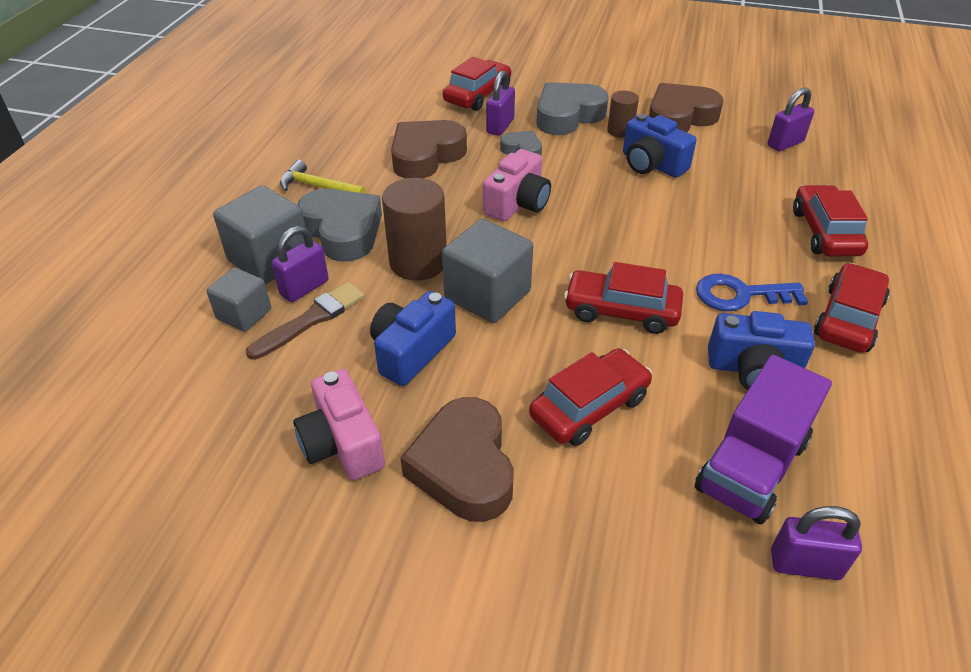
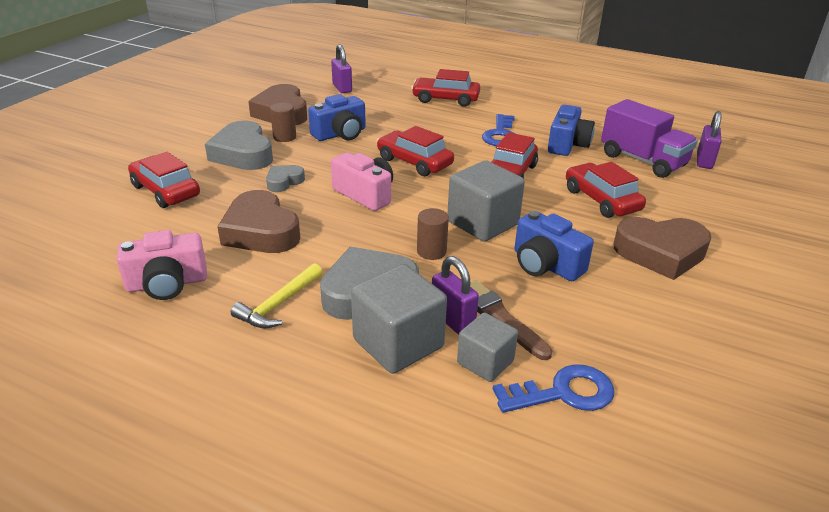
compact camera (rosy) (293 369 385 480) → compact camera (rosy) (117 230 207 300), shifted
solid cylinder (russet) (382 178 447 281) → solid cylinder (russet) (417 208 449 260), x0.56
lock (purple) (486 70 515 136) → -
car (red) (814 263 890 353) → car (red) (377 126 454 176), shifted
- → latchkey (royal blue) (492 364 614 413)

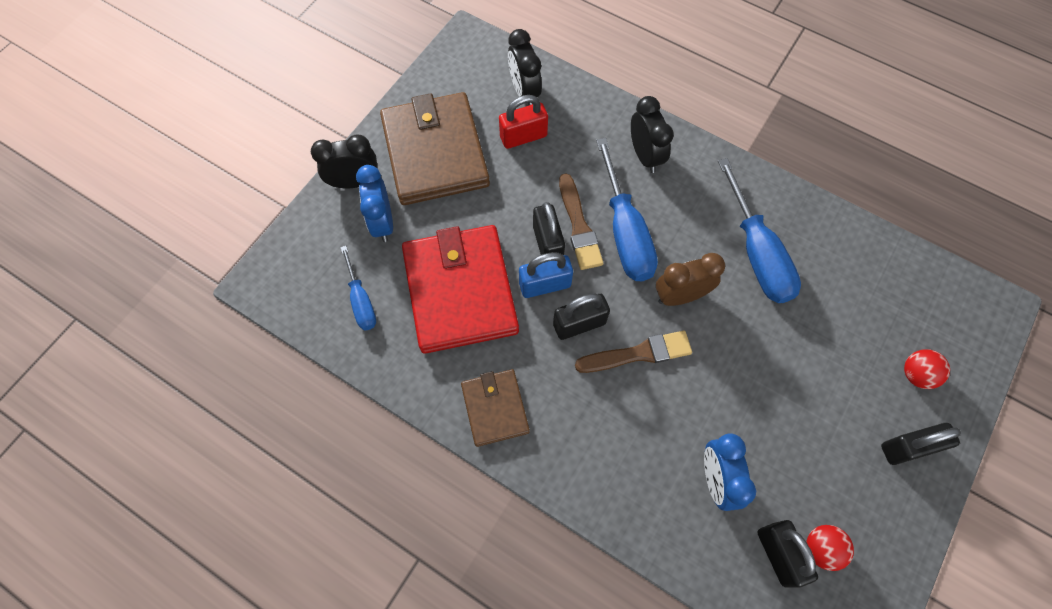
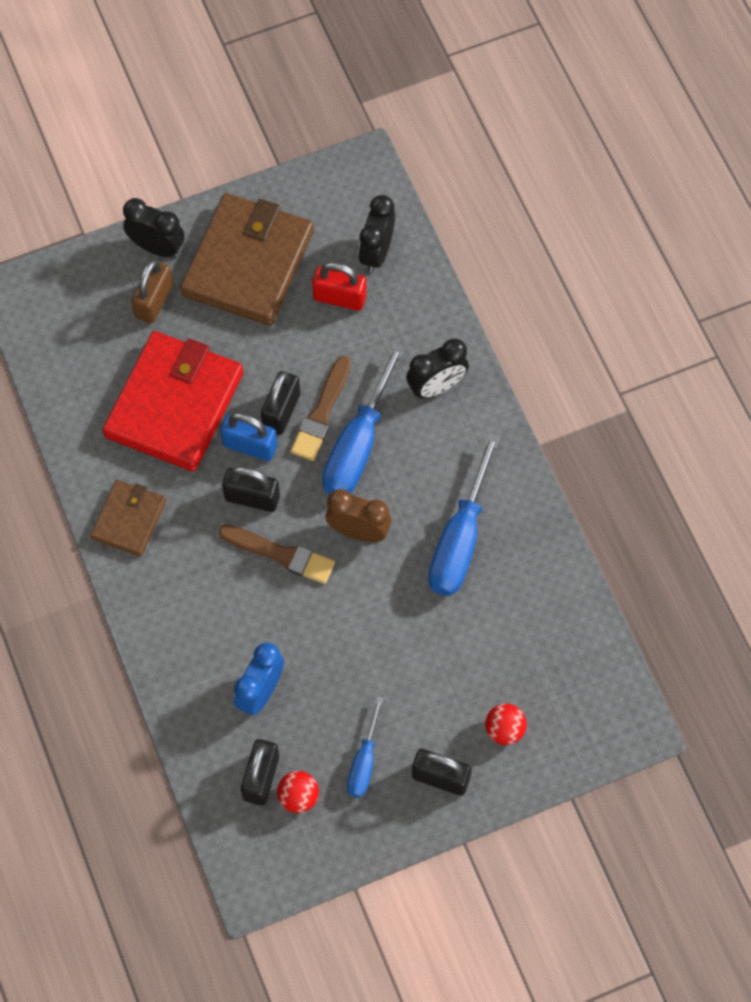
hand screwdriver (royal blue) (340 246 376 330) → hand screwdriver (royal blue) (347 696 384 798), shifted
clock (royal blue) (356 165 393 242) → lock (russet) (131 259 173 324)
clock (black) (631 96 674 173) → clock (black) (406 339 469 398), 45 degrees clockwise

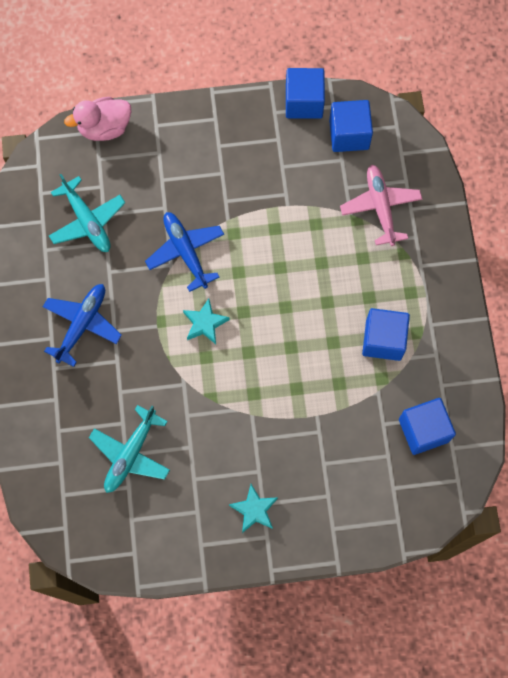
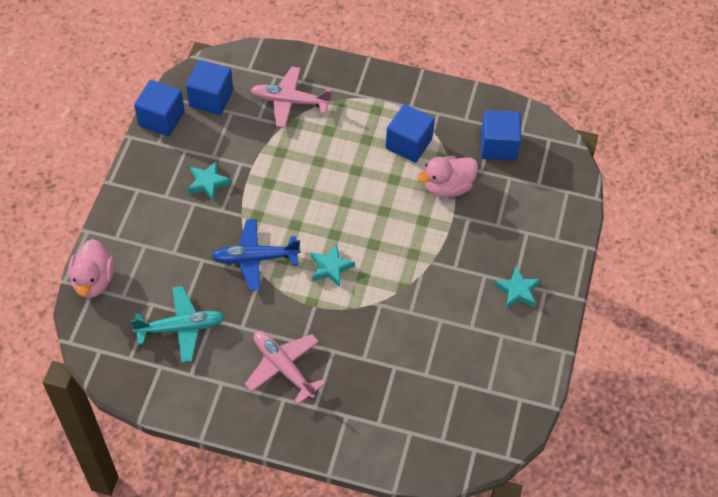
toy plane (royal blue) (43 284 122 367) → toy plane (rosy) (245 331 325 404)
toy plane (turquoise) (89 405 170 493) → -
- → five-pointed star (turquoise) (188 161 231 202)
- → toy duck (rosy) (417 156 478 198)

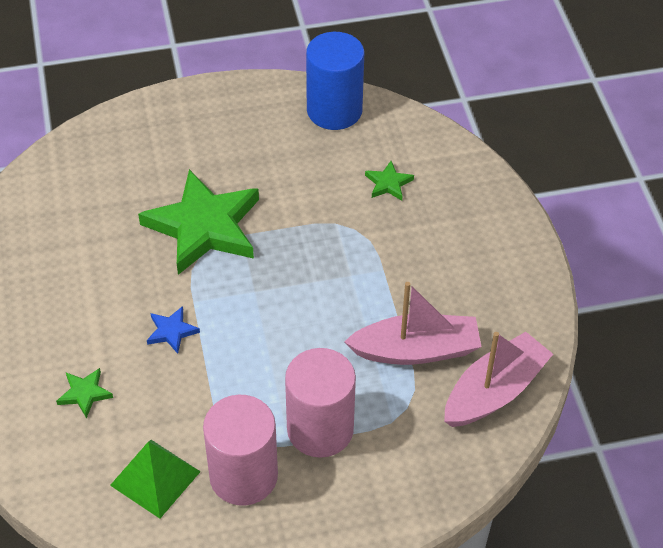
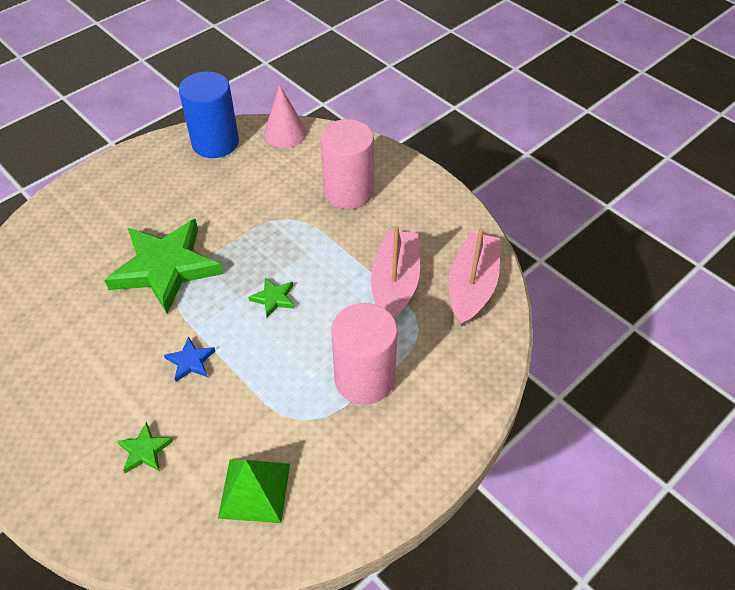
solid cylinder (rosy) (203 395 278 506) → solid cylinder (rosy) (320 119 374 209), shifted
toy boat (rosy) (344 282 482 365) → toy boat (rosy) (371 226 420 319), 45 degrees counterclockwise
five-pointed star (leaf-green) (365 161 414 201) → five-pointed star (leaf-green) (248 277 295 318), shifted
- → cone (rosy) (264 85 307 148)

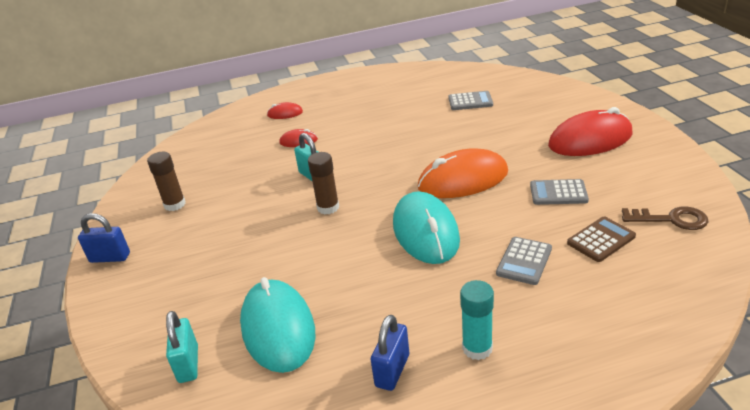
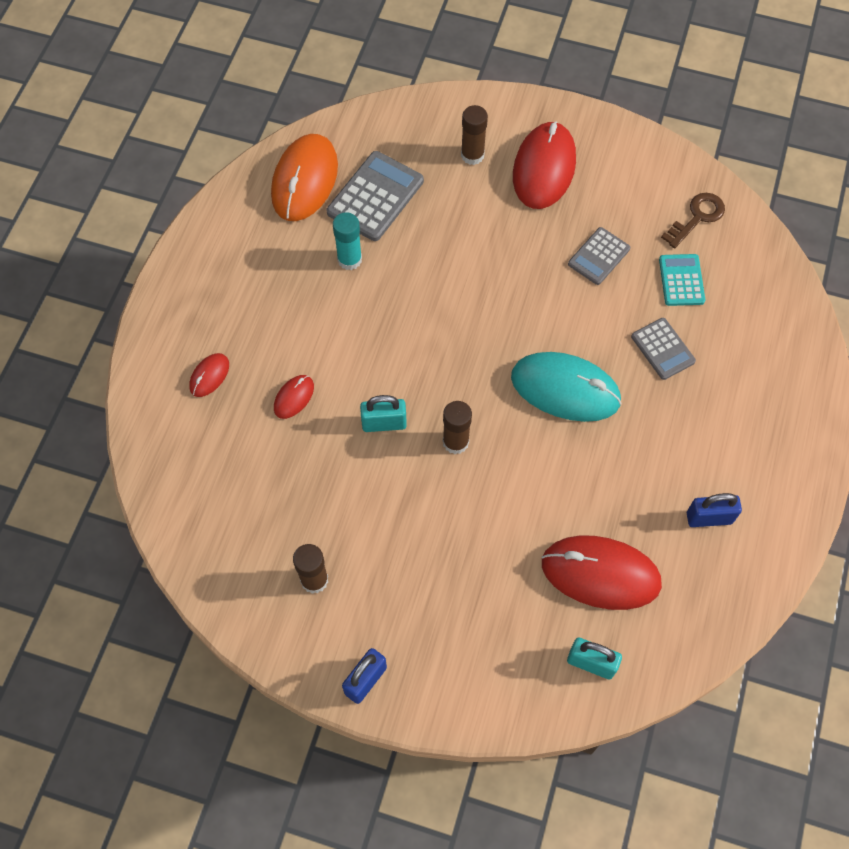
mouse (turquoise) (240 277 316 373) → mouse (red) (542 536 662 610)
lock (royal blue) (371 315 409 391) → lock (royal blue) (687 493 742 527), 60 degrees counterclockwise
mouse (orange) (418 148 508 198) → mouse (orange) (271 134 338 221), shifted
pocket calculator (gray) (448 91 493 110) → pocket calculator (gray) (327 151 424 241), x1.63
glue (turquoise) (460 280 494 360) → glue (turquoise) (333 212 362 270), shifted
pocket calculator (russet) (567 217 636 262) → pocket calculator (turquoise) (659 254 705 306)
- → glue (russet) (461 105 488 165)

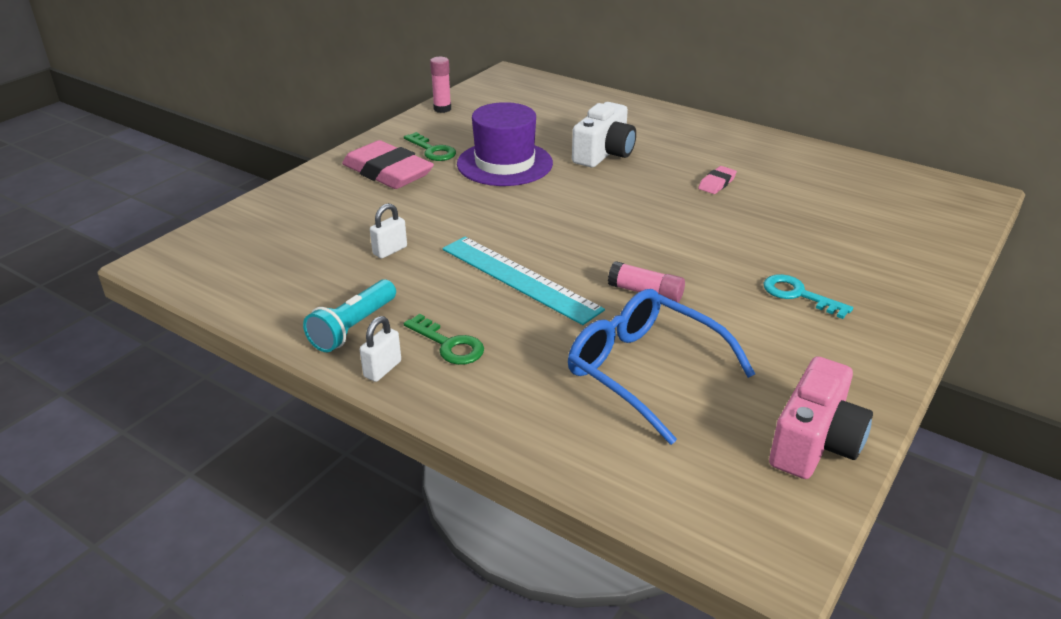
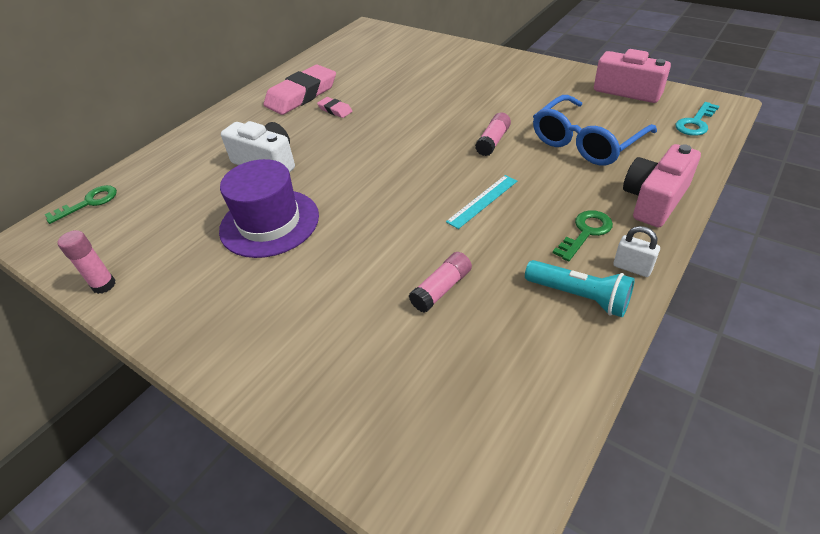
gum eraser (rosy) (342 140 434 189) → gum eraser (rosy) (263 65 336 115), shifted
lock (pure white) (370 203 407 259) → glue (rosy) (409 252 472 313)
latchkey (leaf-green) (404 132 456 161) → latchkey (leaf-green) (44 185 117 224), shifted
ruler (turquoise) (442 236 605 325) → ruler (turquoise) (446 175 517 229), x0.58
latchkey (turquoise) (763 274 853 319) → latchkey (turquoise) (676 102 719 136), shifted
- → compact camera (rosy) (623 144 701 227)

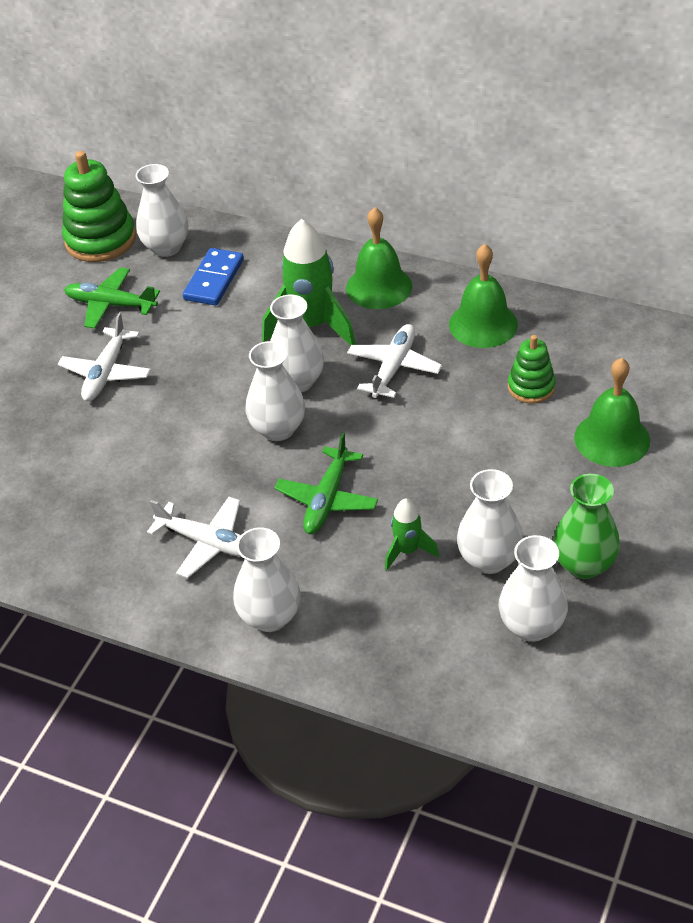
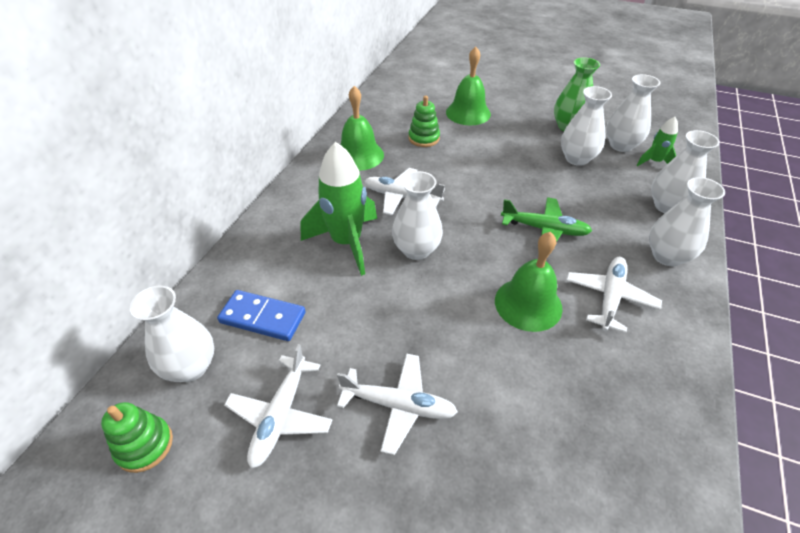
stacking toy (leaf-green) (62 151 136 262) → stacking toy (leaf-green) (101 402 173 473), x0.58
toy plane (leaf-green) (64 268 160 329) → toy plane (pure white) (224 344 333 469)
flower vase (pure white) (246 341 305 441) → flower vase (pure white) (651 130 720 213), shifted
school bell (leaf-green) (346 207 412 309) → school bell (leaf-green) (495 232 563 332), shifted
rocket (leaf-green) (385 498 439 570) → rocket (leaf-green) (637 117 678 166), shifted

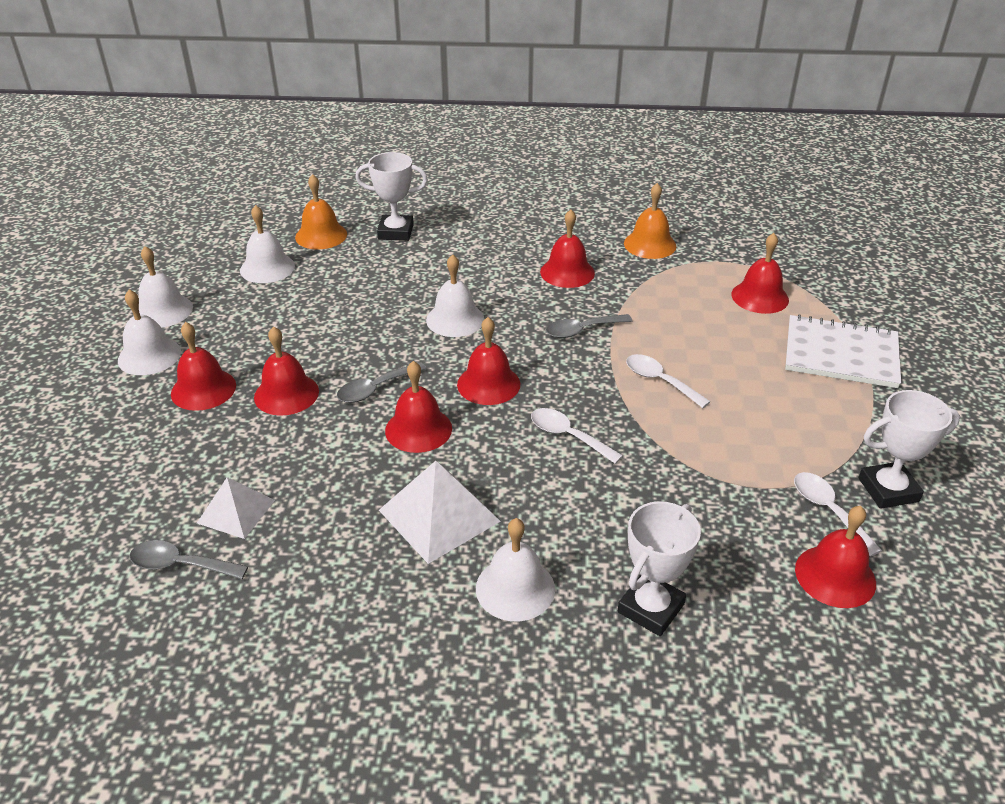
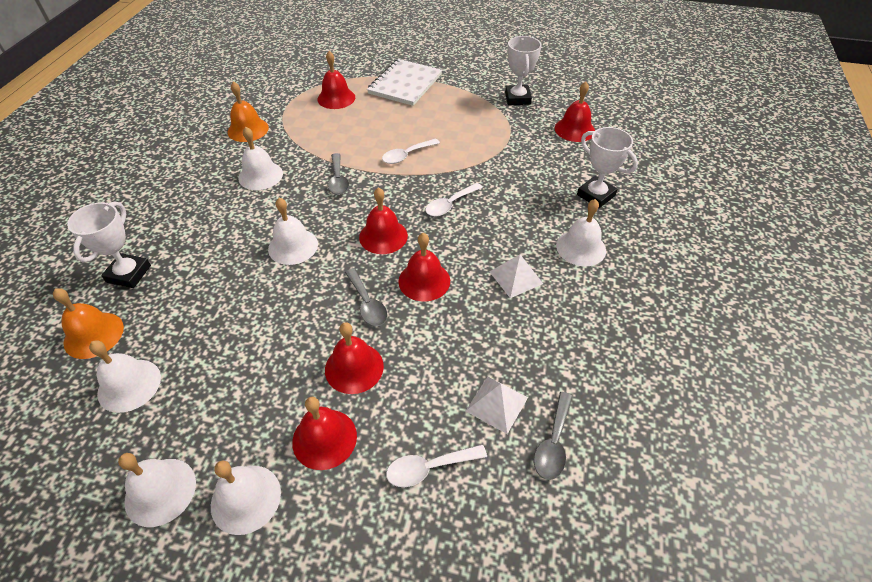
pyramid shape (pure white) (379 461 501 564) → pyramid shape (pure white) (489 254 543 298), x0.64
school bell (red) (540 209 595 288) → school bell (pure white) (238 127 283 190)
tablespoon (pure white) (794 472 882 557) → tablespoon (pure white) (386 444 487 487), shifted

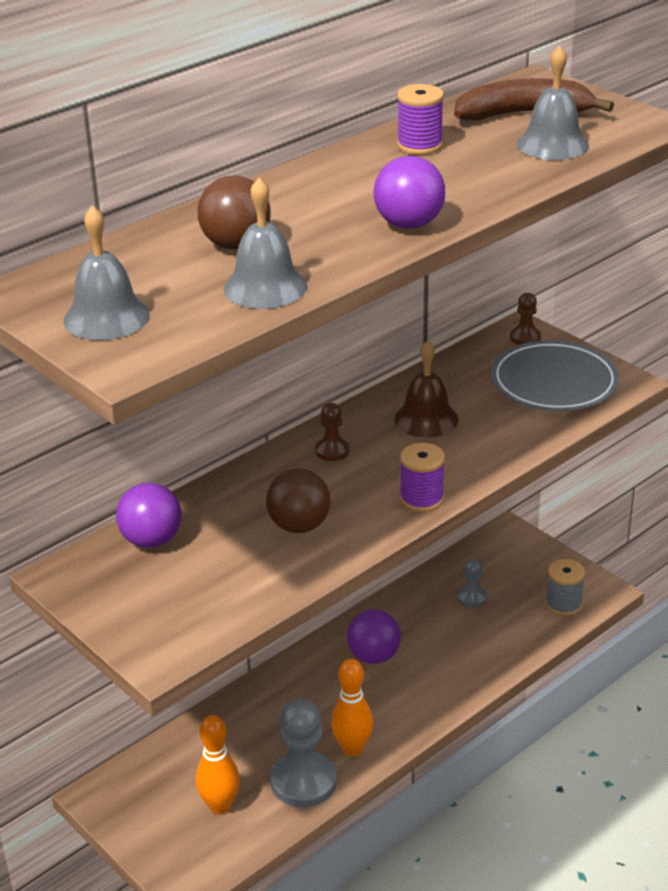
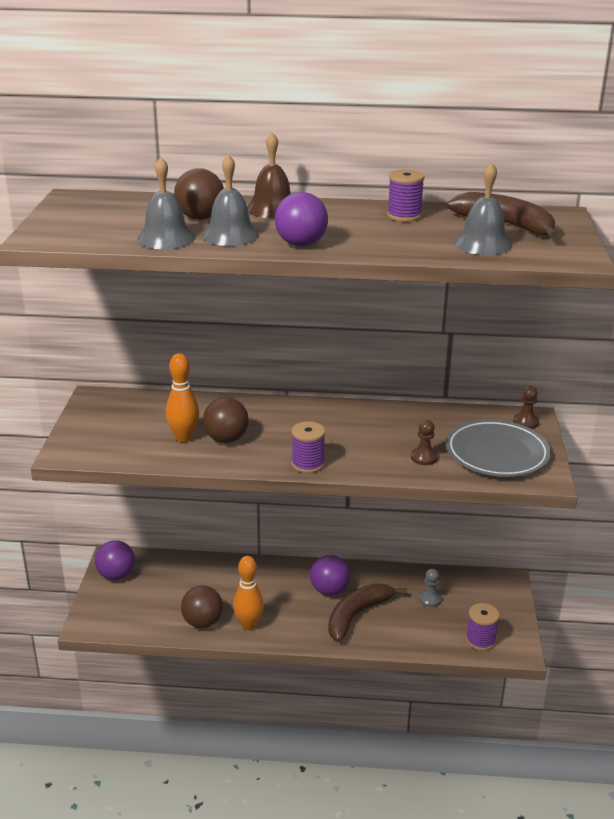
school bell (gray) (63 206 150 340) → school bell (gray) (202 154 259 246), shifted
play ball (purple) (116 483 182 548) → play ball (purple) (95 540 135 580), shifted
skittle (orange) (196 715 240 815) → skittle (orange) (166 353 199 442), shifted
pawn (gray) (270 699 337 807) → play ball (russet) (181 586 223 628)
pawn (russet) (315 403 349 461) → pawn (russet) (411 420 438 465), shifted
school bell (russet) (394 341 458 438) → school bell (russet) (247 133 291 218), shifted
spool (gray) (546 559 585 616) → spool (purple) (466 603 499 651)
- → banana fruit (russet) (328 584 407 642)

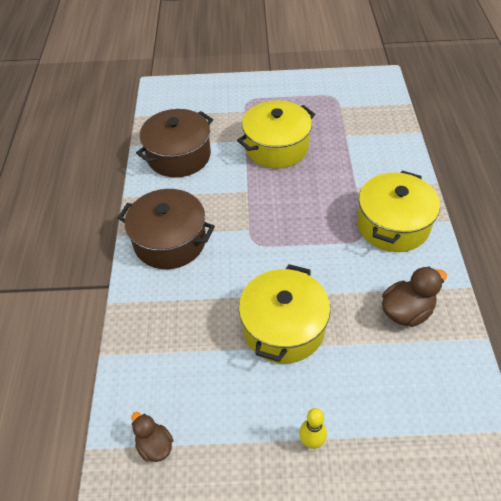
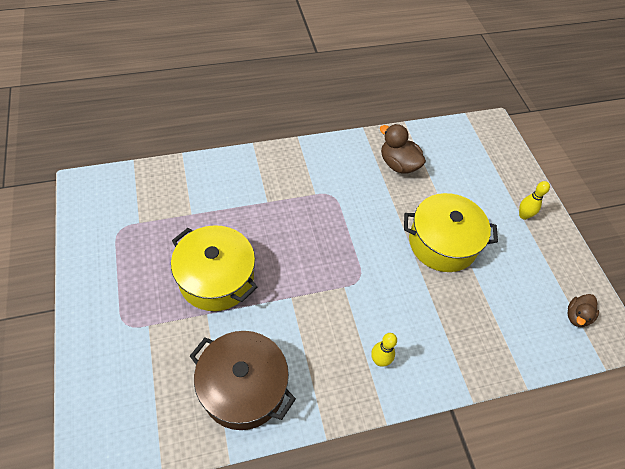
pot (russet) (118 189 215 269) → skittle (yellow) (371 333 397 366)
pot (yellow) (357 171 440 252) → -

